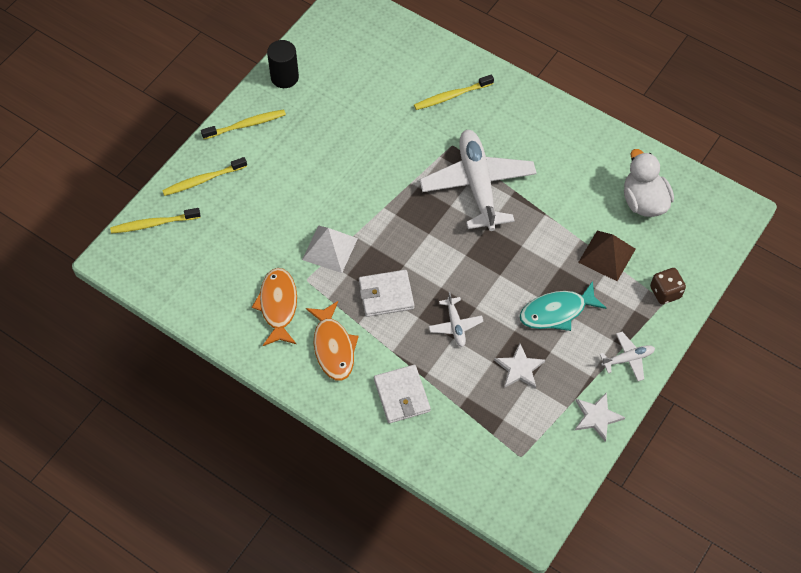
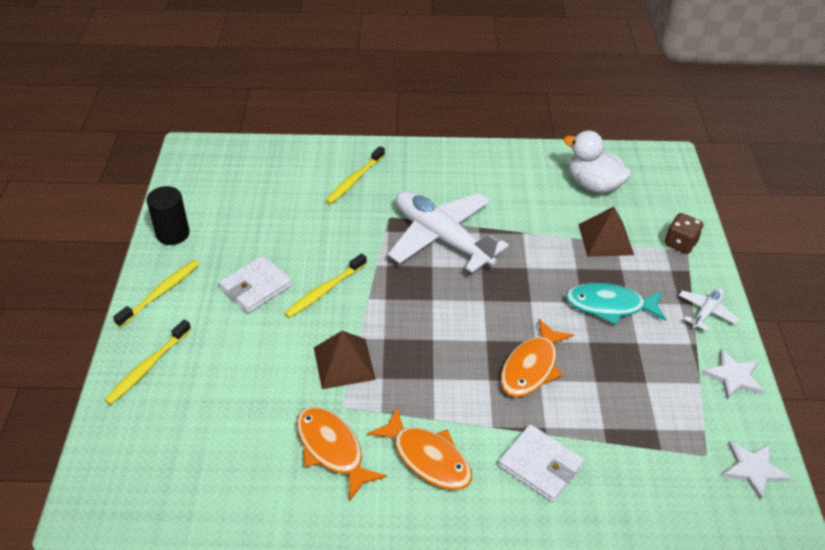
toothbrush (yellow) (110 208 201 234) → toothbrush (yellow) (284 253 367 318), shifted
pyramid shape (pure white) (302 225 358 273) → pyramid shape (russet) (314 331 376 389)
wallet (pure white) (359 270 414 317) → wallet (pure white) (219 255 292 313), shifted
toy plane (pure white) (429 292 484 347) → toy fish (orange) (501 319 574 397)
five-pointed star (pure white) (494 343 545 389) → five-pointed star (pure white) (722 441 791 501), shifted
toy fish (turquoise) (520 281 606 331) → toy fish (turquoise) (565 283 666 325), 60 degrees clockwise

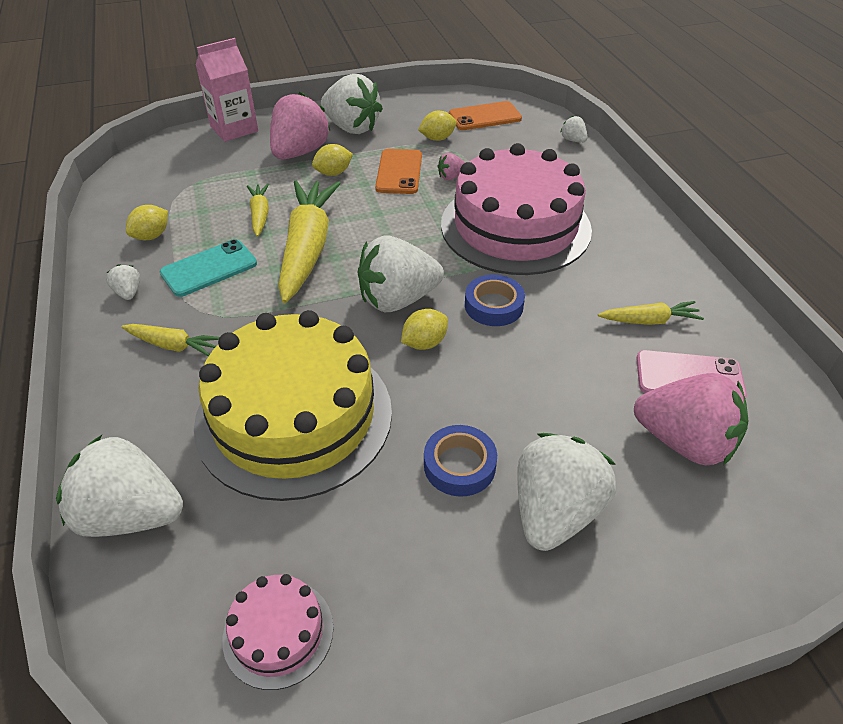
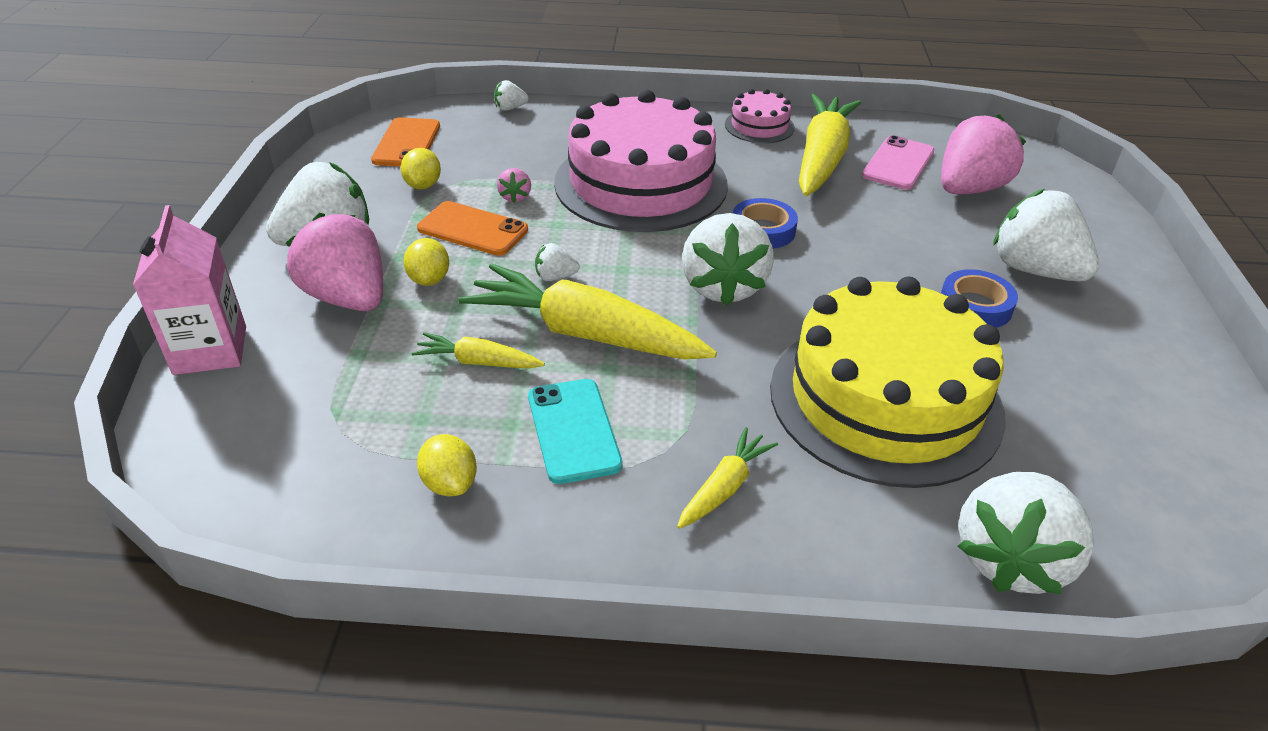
strawberry (pure white) (106 264 140 300) → strawberry (pure white) (535 243 580 281), shifted
cake (rosy) (222 574 334 690) → cake (rosy) (725 89 795 143), shifted
toy lemon (yellow) (401 309 448 350) → -
carrot (yellow) (598 301 704 325) → carrot (yellow) (799 94 861 196), x2.06

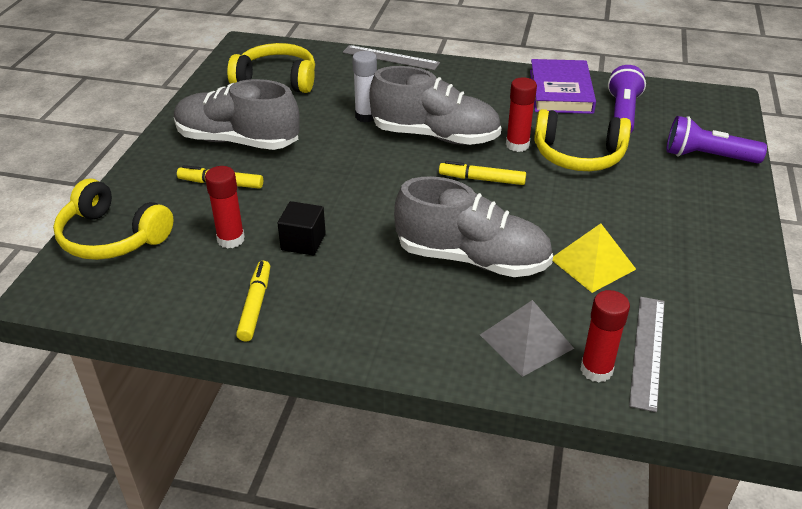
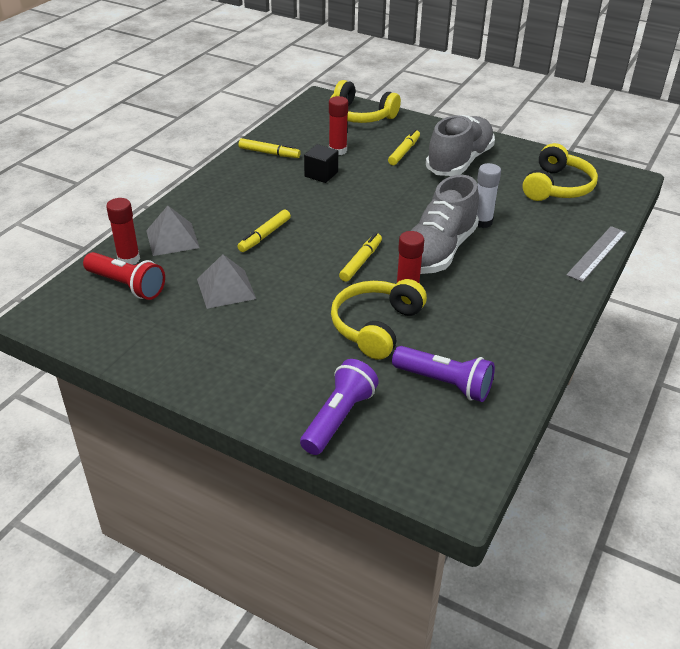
headphones (yellow) (53 178 173 260) → headphones (yellow) (330 80 401 123), 105 degrees counterclockwise
sneaker (gray) (394 177 553 277) → felt pen (yellow) (237 210 291 252)
book (purple) (530 59 596 114) → -
pyramid shape (yellow) (553 223 636 293) → pyramid shape (gray) (197 254 256 309)
ruler (gray) (629 297 665 412) → torch (red) (83 252 165 300)

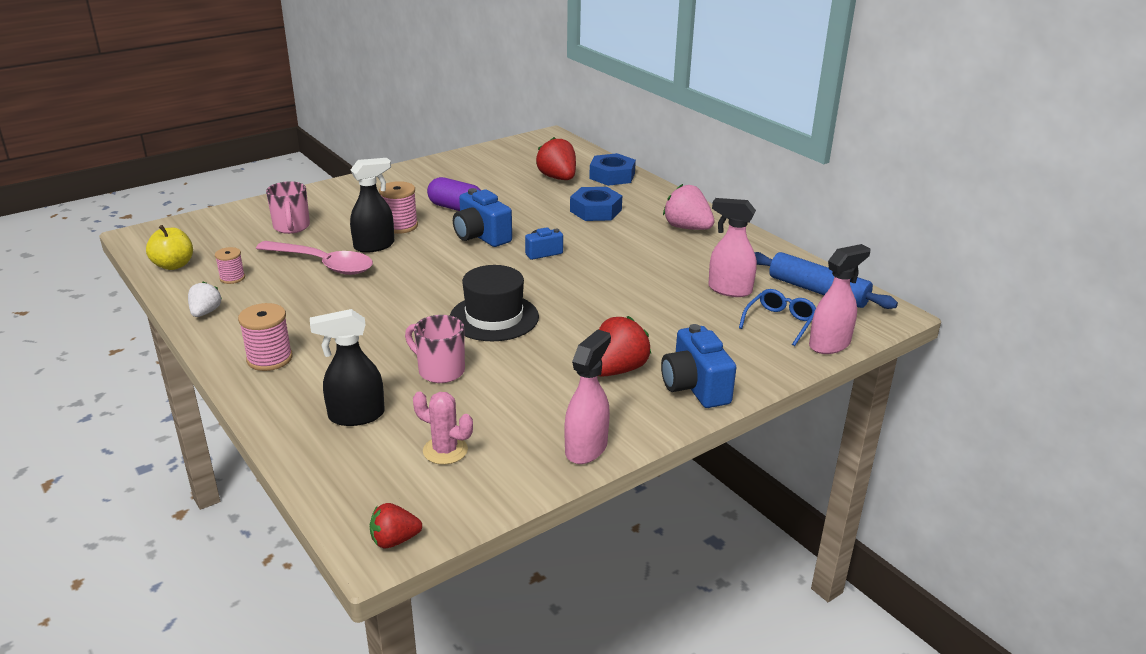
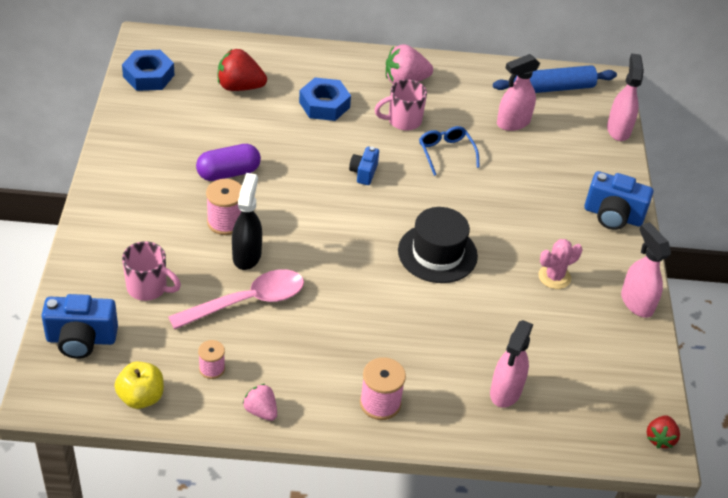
strawberry (pure white) (188 282 221 317) → strawberry (rosy) (243 384 277 421)
sprayer (black) (310 309 385 426) → sprayer (rosy) (490 320 533 408)
mug (rosy) (405 315 465 383) → mug (rosy) (374 79 427 131), shifted
cactus (rosy) (413 392 473 465) → cactus (rosy) (538 239 582 289), shifted
compact camera (royal blue) (453 188 512 247) → compact camera (royal blue) (41 294 118 359), shifted
hex nut (royal blue) (589 153 636 186) → hex nut (royal blue) (122 50 175 91), shifted
strawberry (red) (599 316 651 376) → -
glasses (royal blue) (739 289 816 346) → glasses (royal blue) (419 126 480 176), shifted

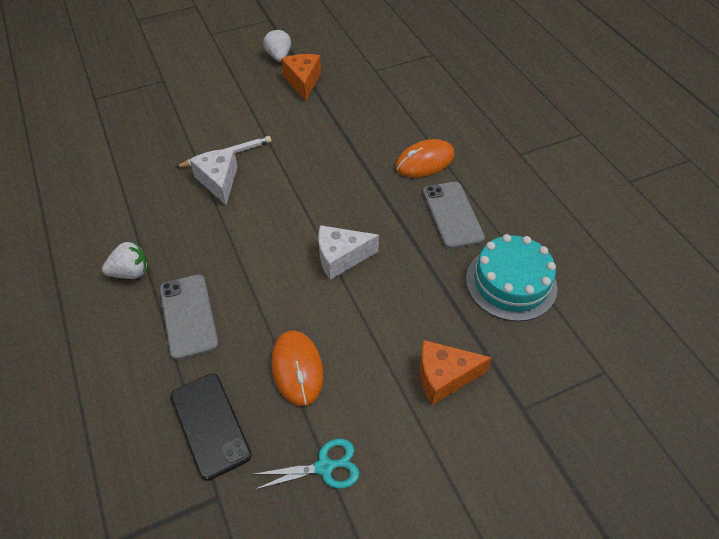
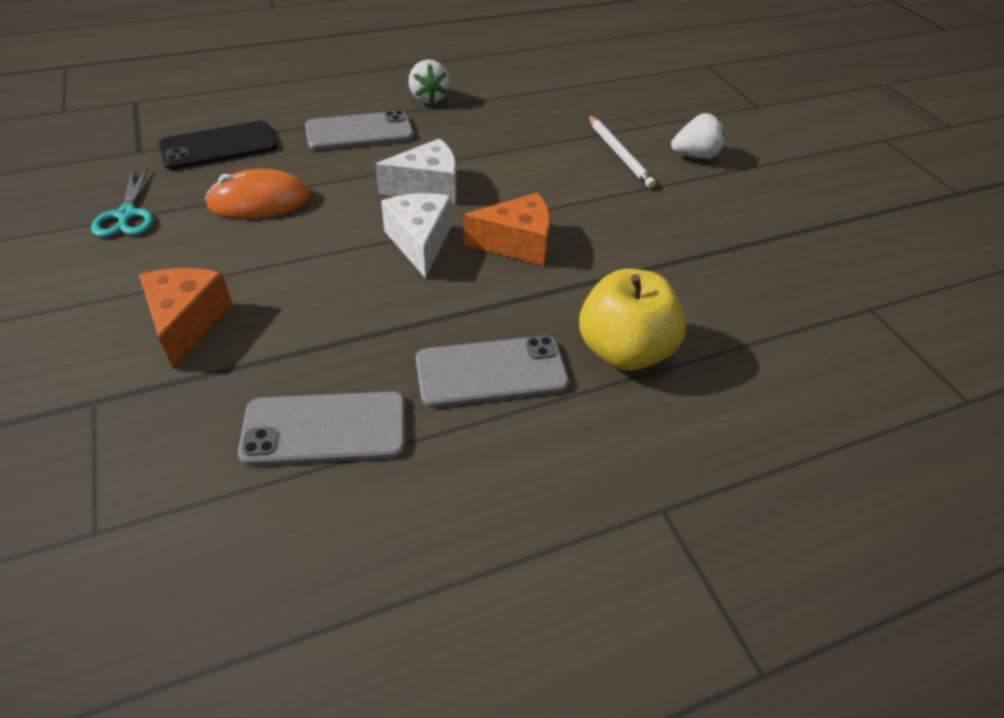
cheese (pure white) (189 149 237 205) → cheese (pure white) (375 138 456 203), shifted
strawberry (pure white) (263 29 291 62) → strawberry (pure white) (671 113 724 159), shifted
cheese (orange) (281 54 321 101) → cheese (orange) (464 192 550 266), shifted
mouse (orange) (395 139 454 178) → apple (yellow) (579 269 686 371)
cake (turquoise) (466 234 558 321) → smartphone (gray) (238 392 405 466)

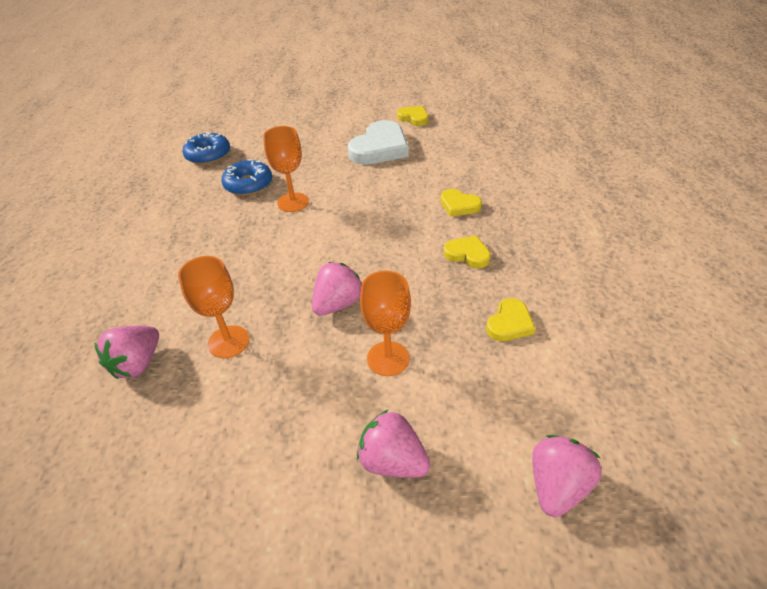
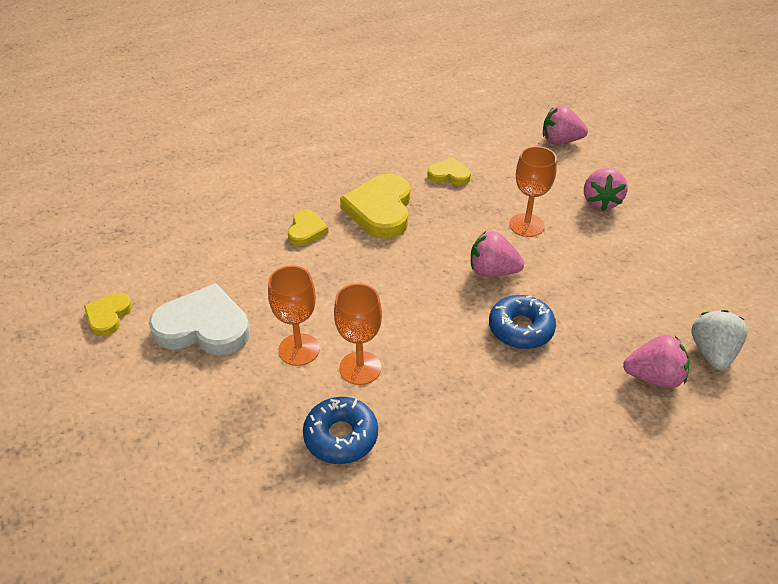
wine glass (orange) (178 256 249 358) → wine glass (orange) (268 266 320 366), shifted
donut (royal blue) (183 132 230 165) → donut (royal blue) (489 295 556 349), shifted
heart (yellow) (443 235 491 268) → heart (yellow) (340 174 411 239), x1.86
- → strawberry (pure white) (692 310 748 370)

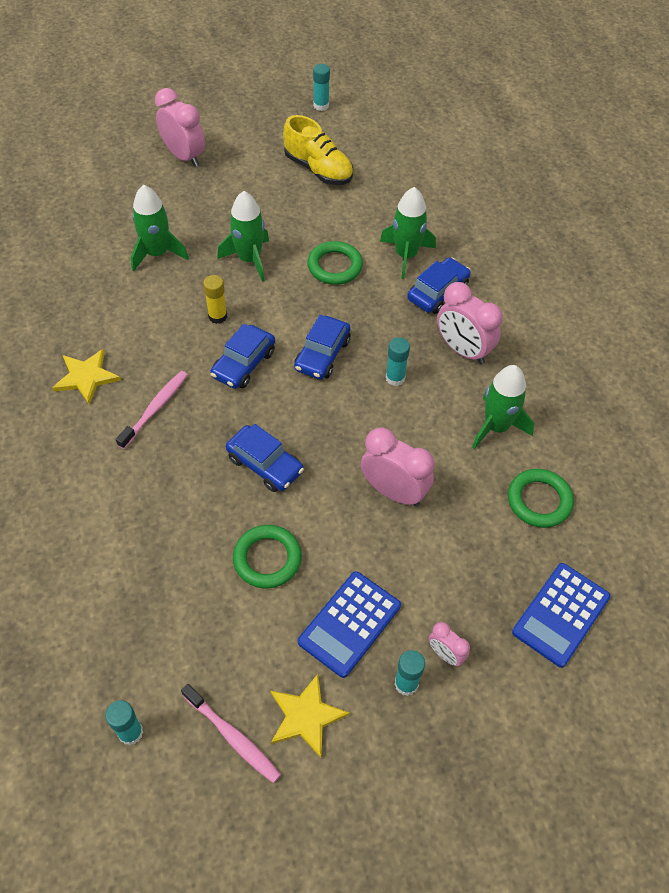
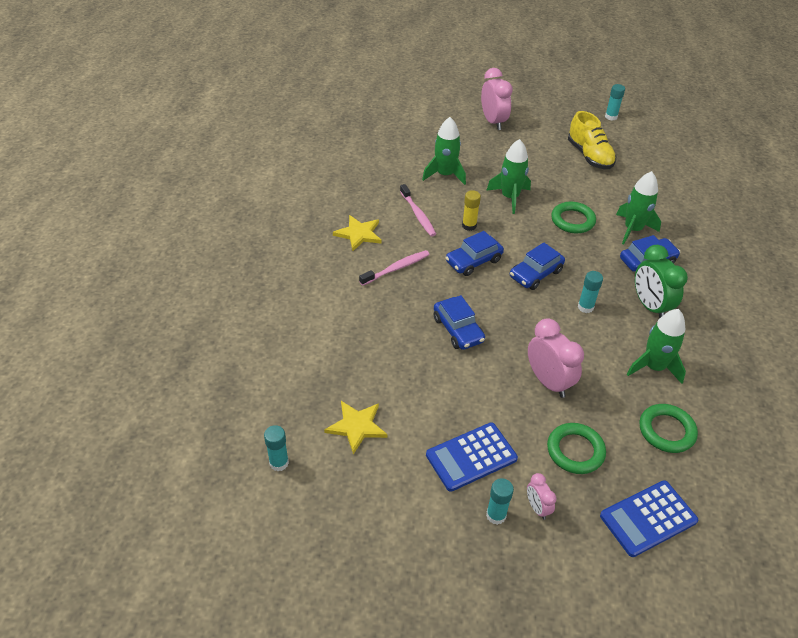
toothbrush (rosy) (181 684 281 783) → toothbrush (rosy) (400 184 436 237), shifted
hoop (leaf-green) (233 525 302 589) → hoop (leaf-green) (547 423 606 474), shifted
five-pointed star (yellow) (271 674 350 758) → five-pointed star (yellow) (324 401 387 455), shifted
clock (rosy) (437 282 503 364) → clock (leaf-green) (635 245 688 319)

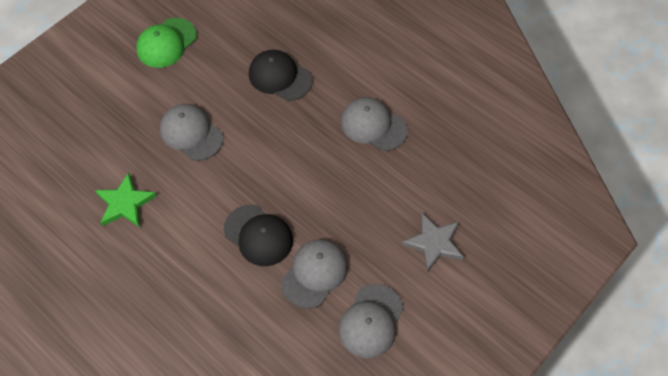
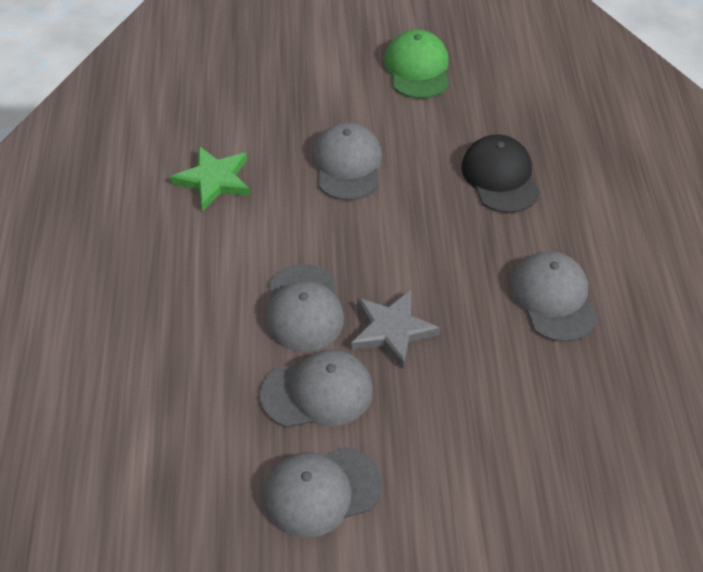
baseball cap (leaf-green) (136 18 197 68) → baseball cap (leaf-green) (384 30 449 99), 90 degrees clockwise
baseball cap (black) (224 204 293 266) → baseball cap (gray) (265 264 344 352)
five-pointed star (gray) (402 213 464 273) → five-pointed star (gray) (351 290 440 368), shifted

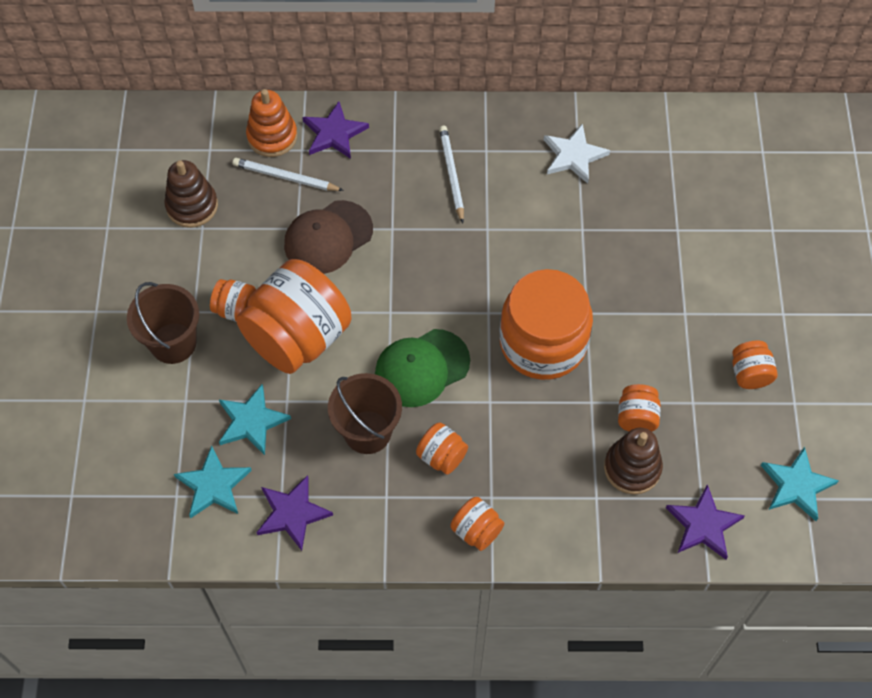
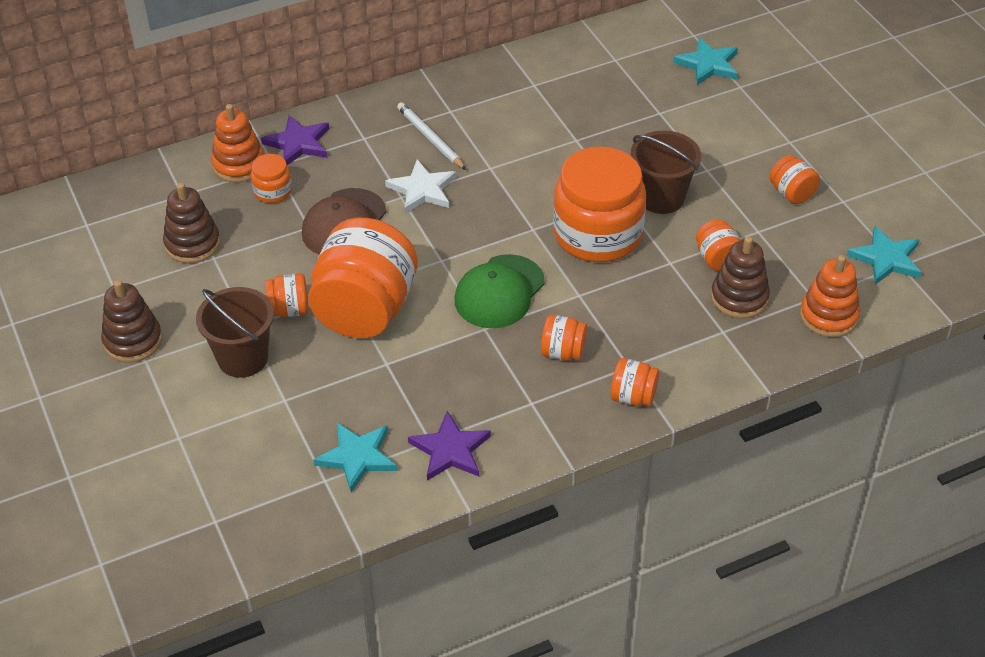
five-pointed star (turquoise) (219 384 291 455) → five-pointed star (turquoise) (674 38 738 85), shifted
lead pencil (pure white) (233 158 344 191) → jam jar (orange) (251 154 292 203)
pail (russet) (328 373 402 454) → pail (russet) (630 131 701 214), shifted
five-pointed star (pure white) (544 124 610 184) → five-pointed star (pure white) (385 159 456 213), shifted
five-pointed star (purple) (666 484 745 560) → stacking toy (orange) (800 255 860 338)
- → stacking toy (russet) (101 280 162 363)

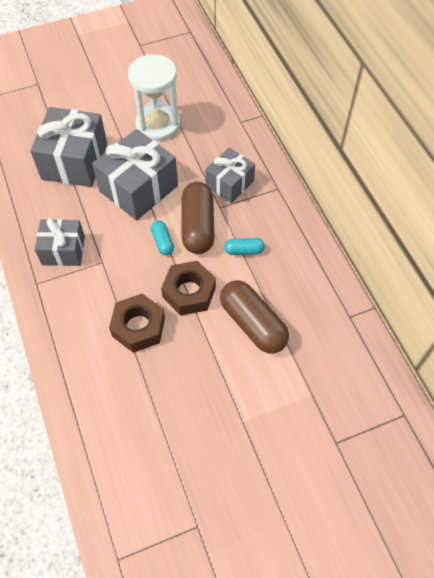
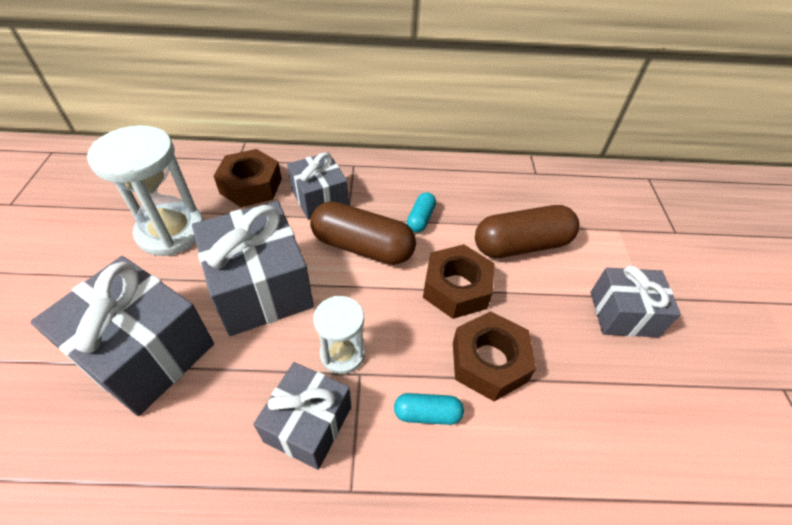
pill shape (turquoise) (151 221 174 256) → pill shape (turquoise) (394 393 464 425), shifted
- → hex nut (russet) (214 149 282 207)
- → sandglass (pure white) (313 296 365 374)
- → wrapped gift (gray) (591 265 681 337)

